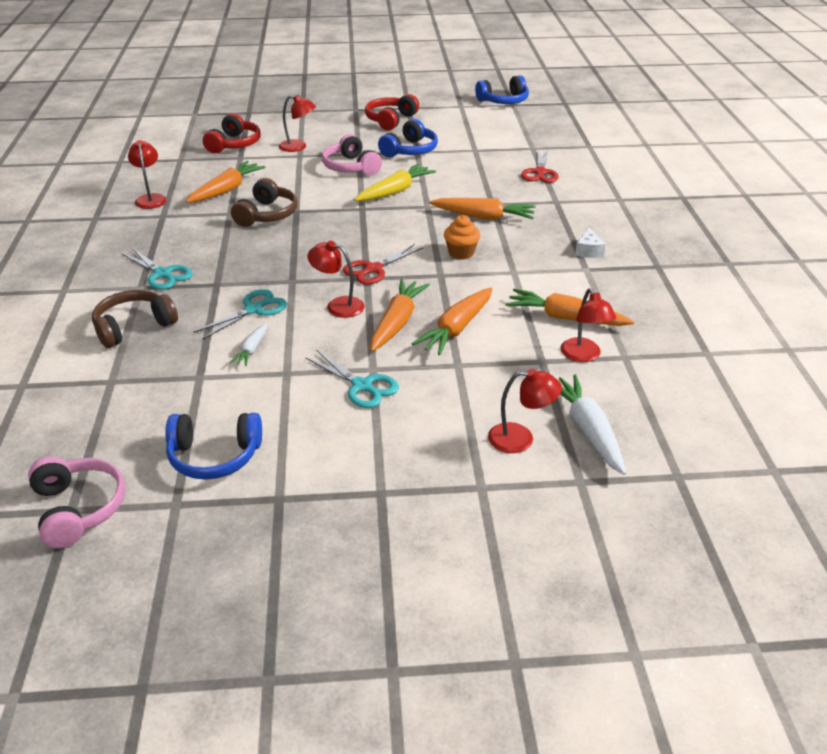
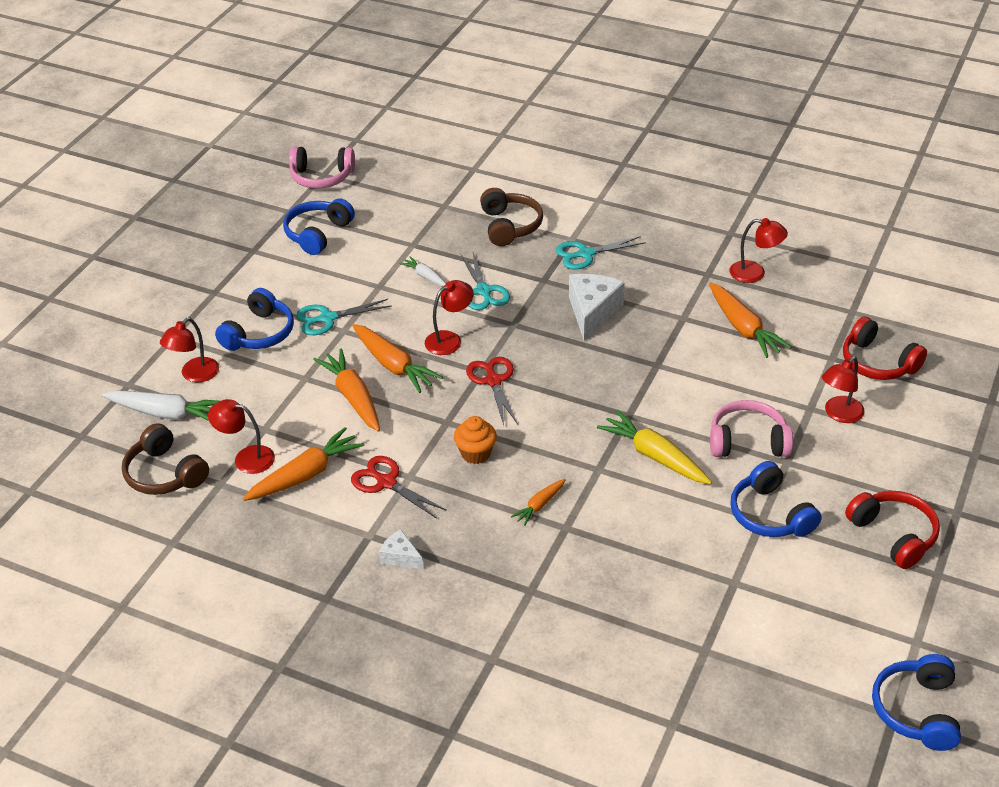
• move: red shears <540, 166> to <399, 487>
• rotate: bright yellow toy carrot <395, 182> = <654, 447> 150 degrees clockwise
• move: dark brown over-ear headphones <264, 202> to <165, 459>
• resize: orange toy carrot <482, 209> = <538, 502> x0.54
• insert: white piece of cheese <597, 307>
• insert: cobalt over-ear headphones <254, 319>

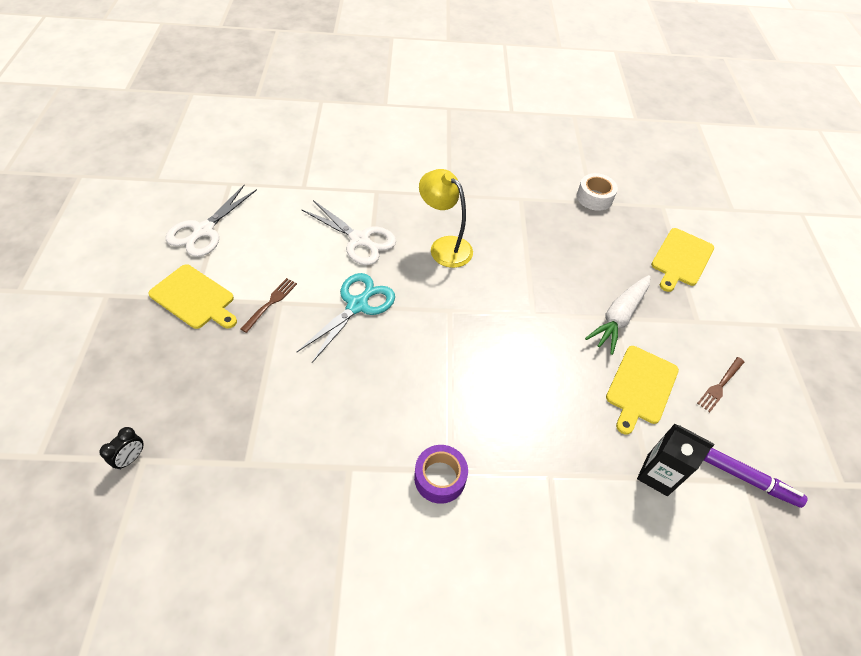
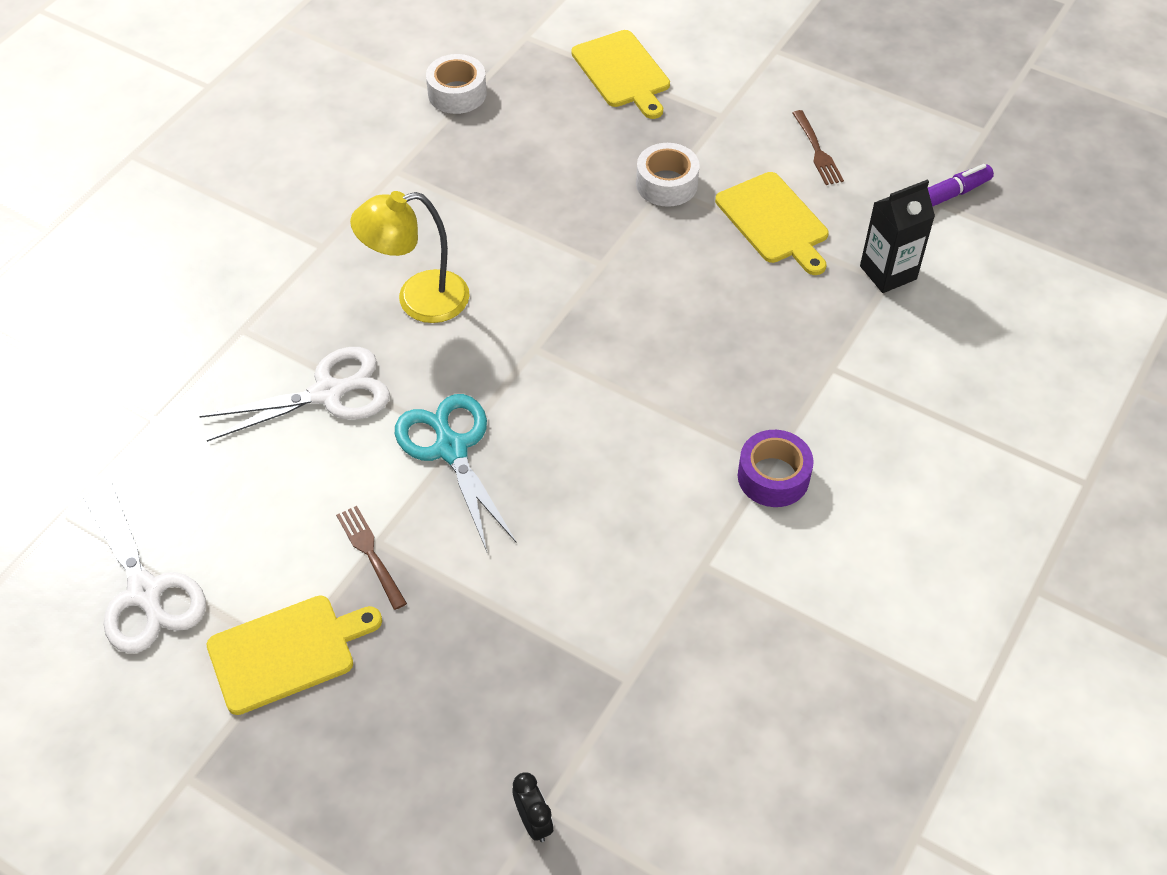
• replace: white toy carrot <617, 315> to white roll of tape <668, 175>

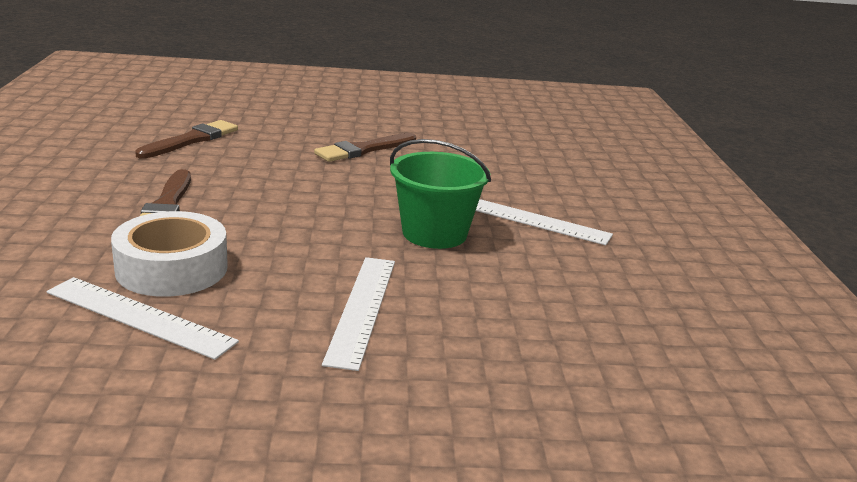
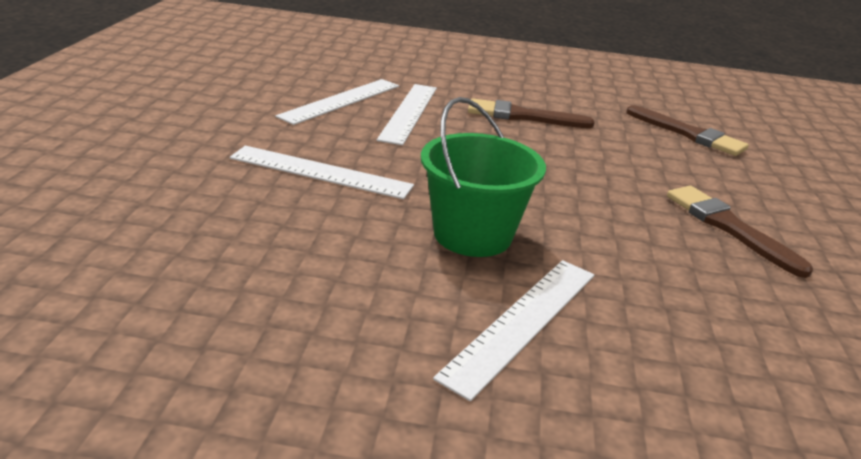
• replace: white roll of tape <169, 254> to white measuring stick <407, 114>

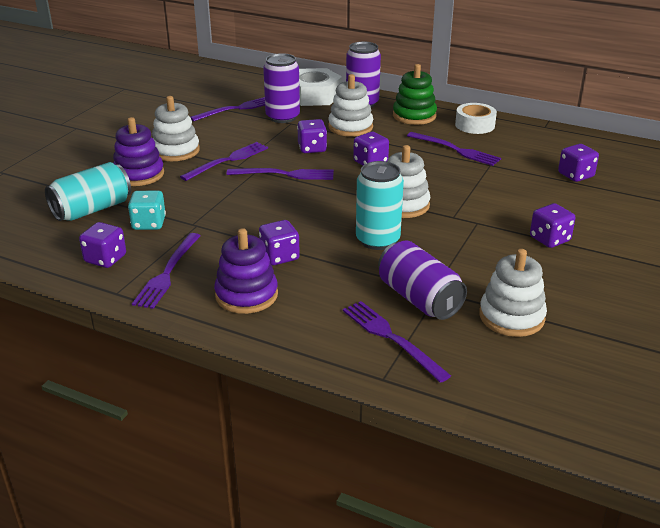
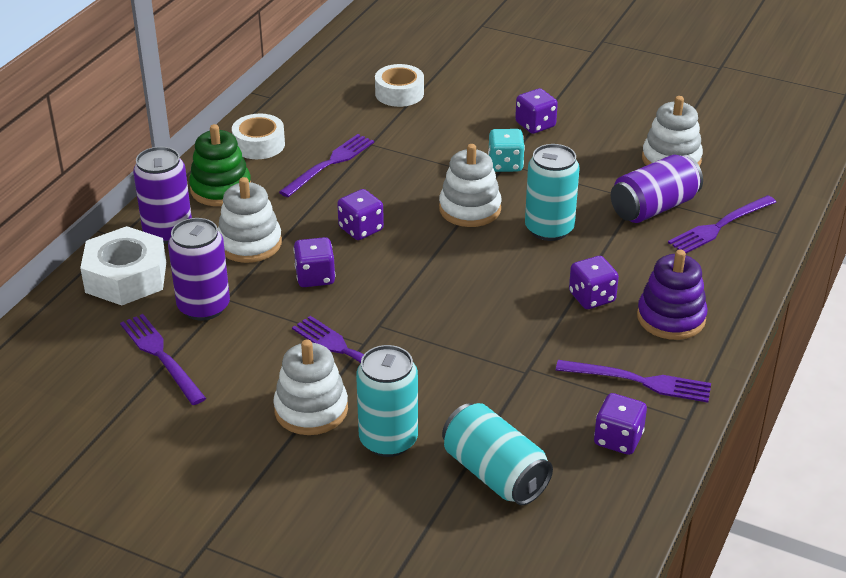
• replace: violet stacking toy <138, 151> to aqua soda can <387, 401>
• replace: violet game die <578, 163> to white roll of tape <399, 85>
• delete: violet table fork <280, 174>
• move: aqua game die <147, 210> to <506, 150>

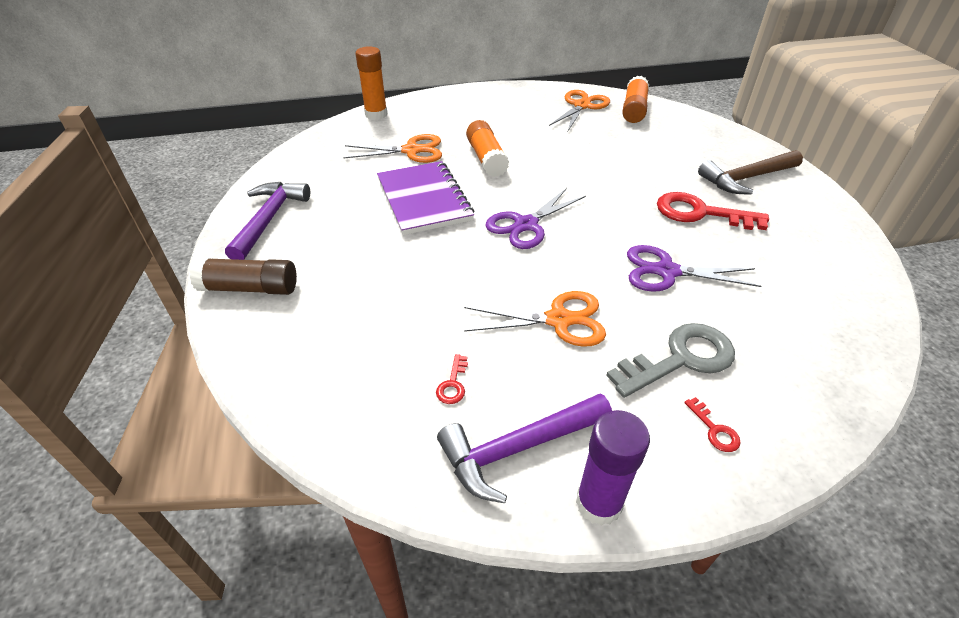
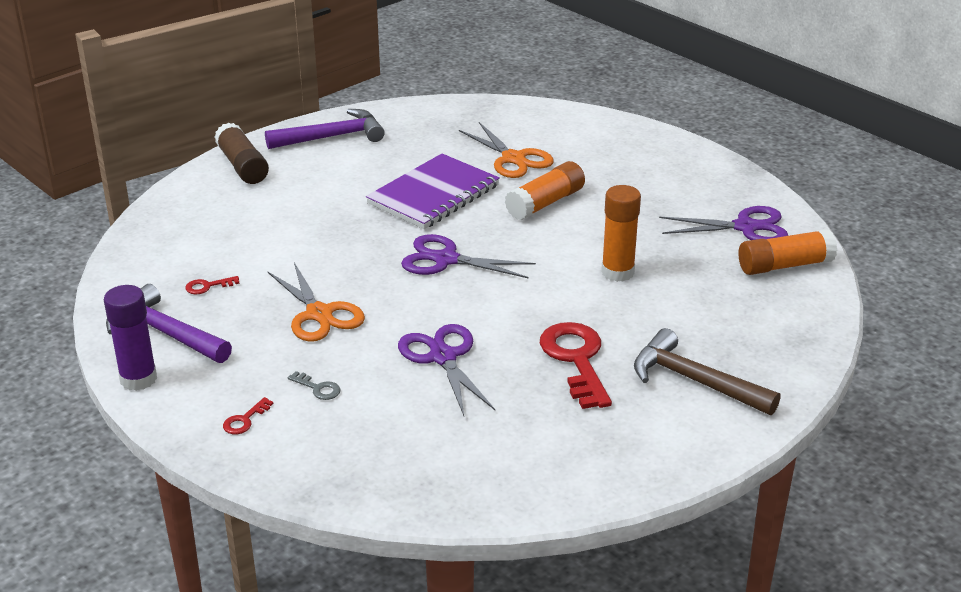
• move: orange stick of glue <371, 83> to <621, 233>
• recolor: orange shears <579, 110> to violet shears <723, 223>
• resize: ash-grey key <670, 360> = <314, 385> x0.43

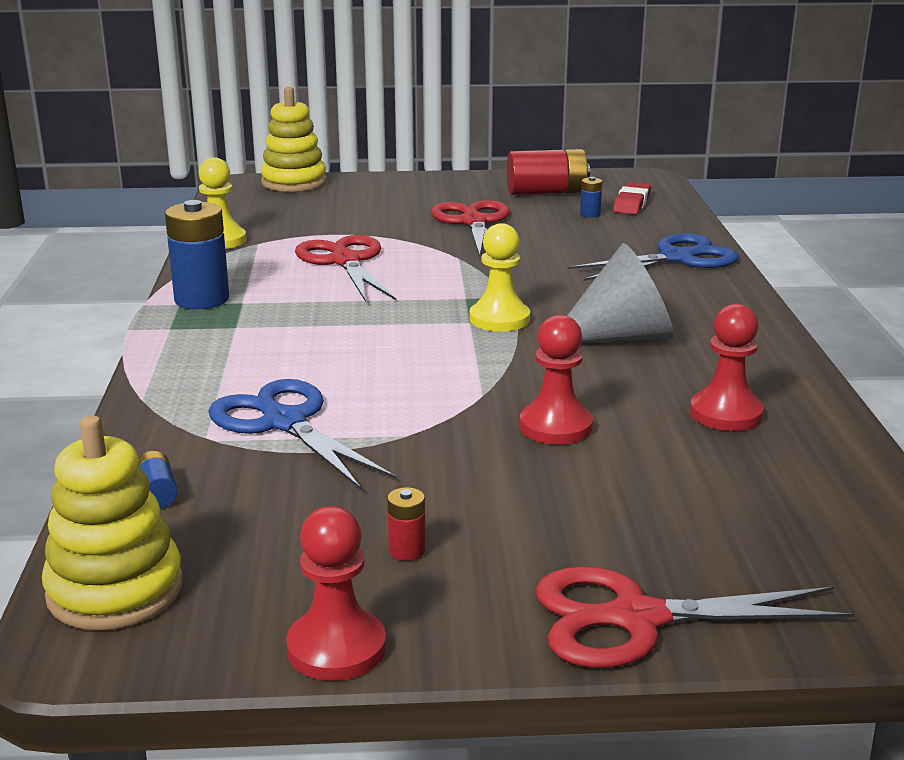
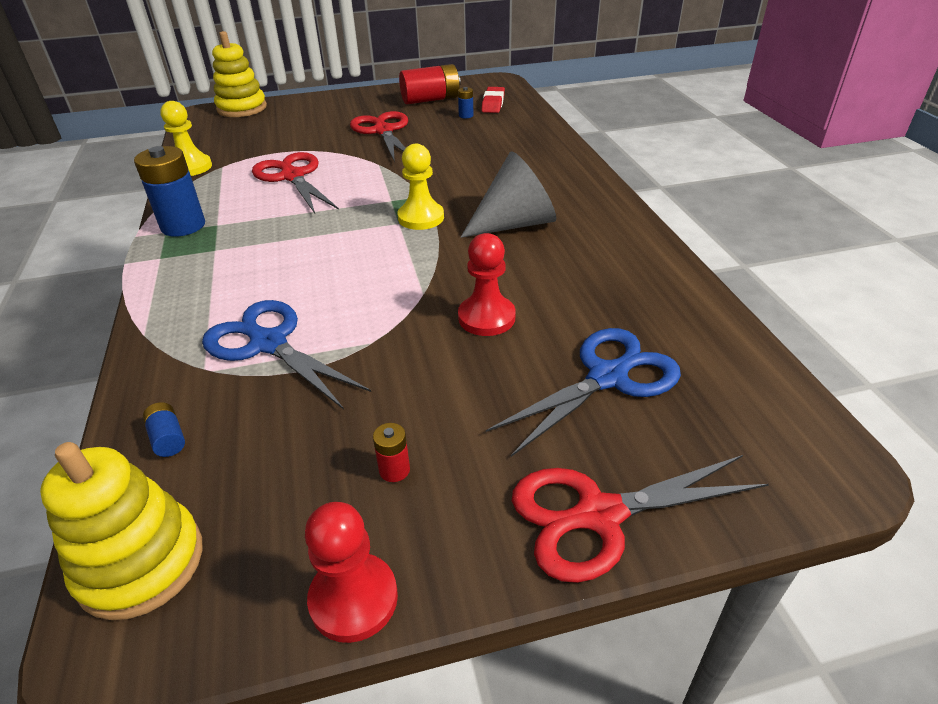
• move: cobalt shears <653, 257> to <583, 392>
• delete: red game pawn <727, 367>

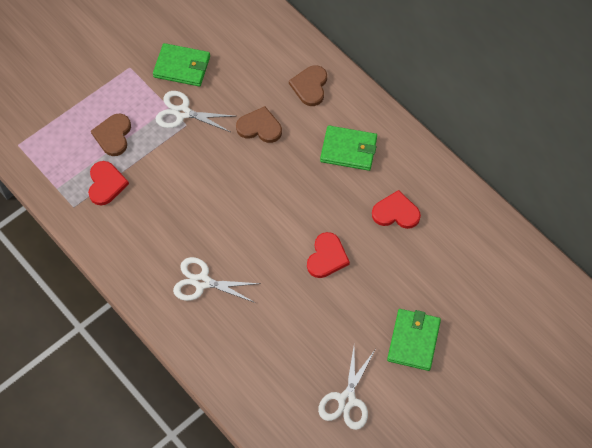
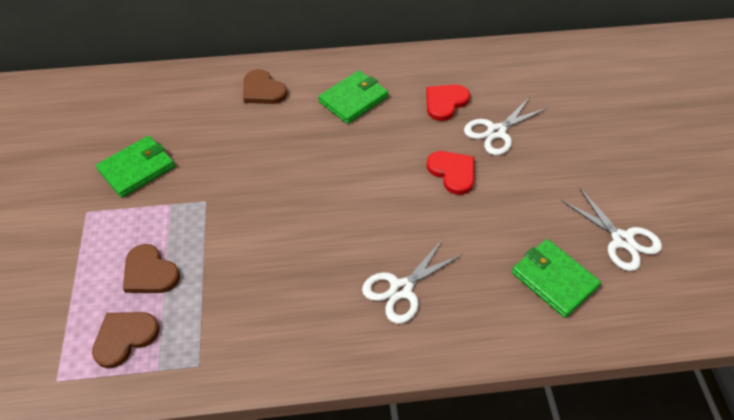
• move: white shears <194, 111> to <505, 126>
• move: dark brown heart <259, 124> to <126, 340>
• delete: red heart <108, 183>
• move: green billfold <414, 340> to <556, 278>

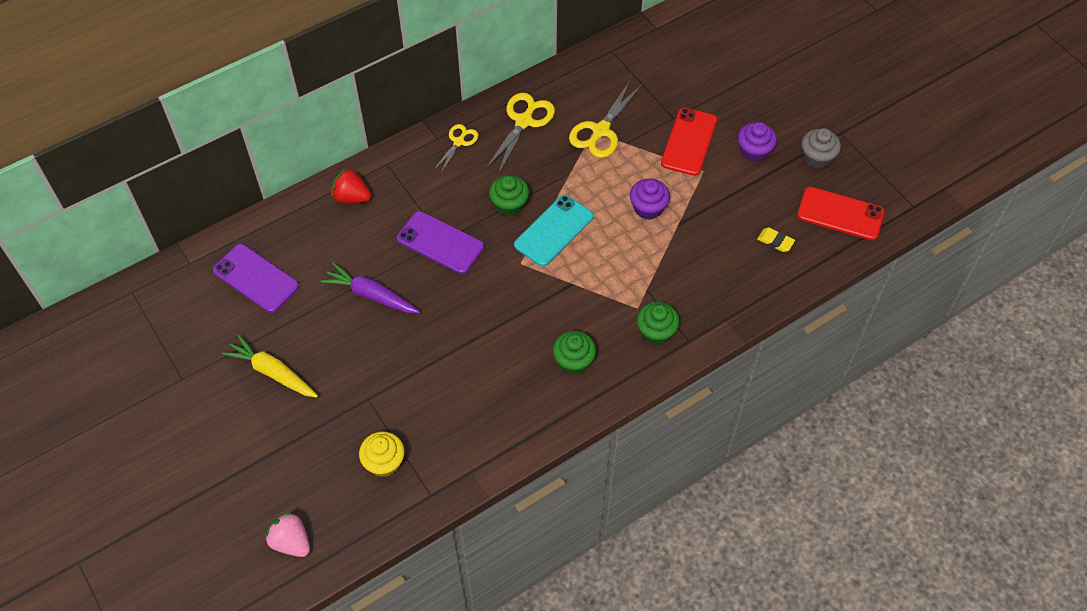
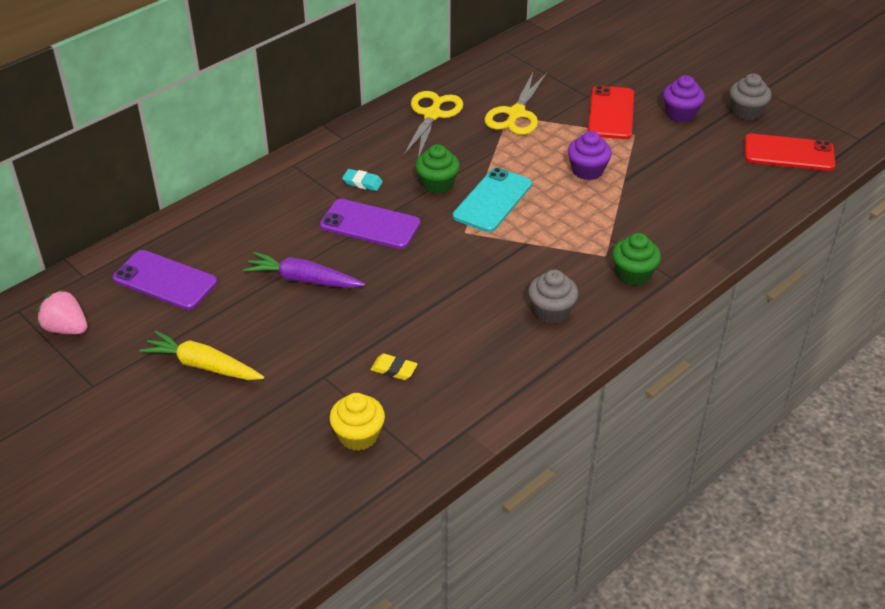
• delete: bright yellow shears <456, 148>
• delete: red toy strawberry <351, 185>
• move: bright yellow eraser <776, 239> to <394, 367>
• recolor: green cupcake <574, 353> to ash-grey cupcake <553, 297>
• move: pink toy strawberry <287, 534> to <62, 311>
• insert: aqua eraser <362, 180>

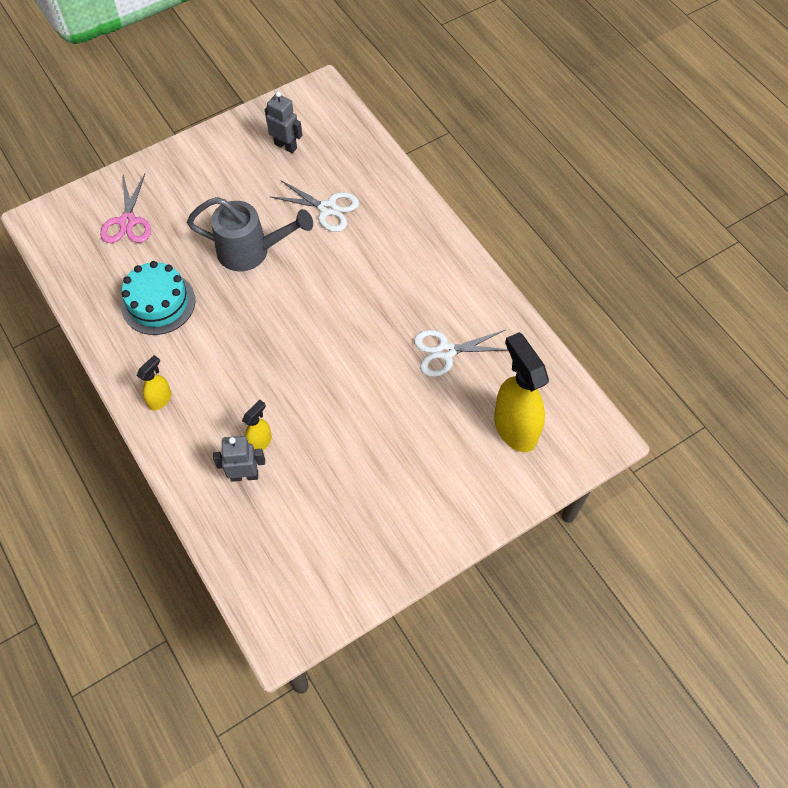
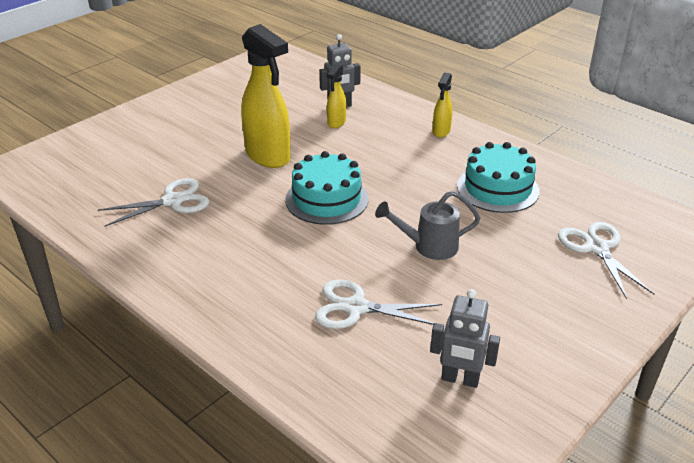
• recolor: pink shears <125, 208> to white shears <606, 260>
• resize: ash-grey watering pot <250, 234> = <427, 225> x0.67
• move: bright yellow sprayer <521, 392> to <265, 96>
• insert: aqua gateau <326, 188>

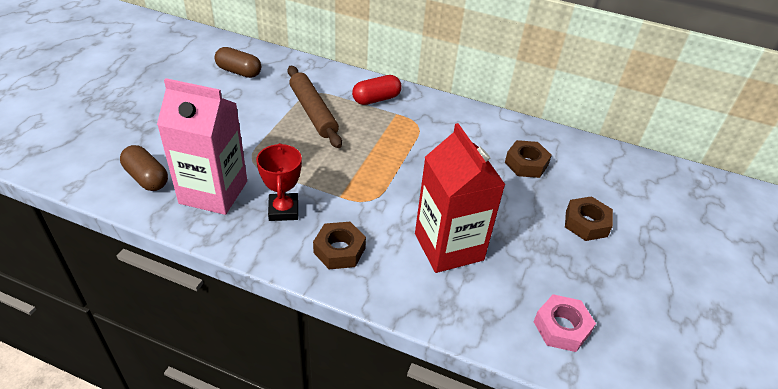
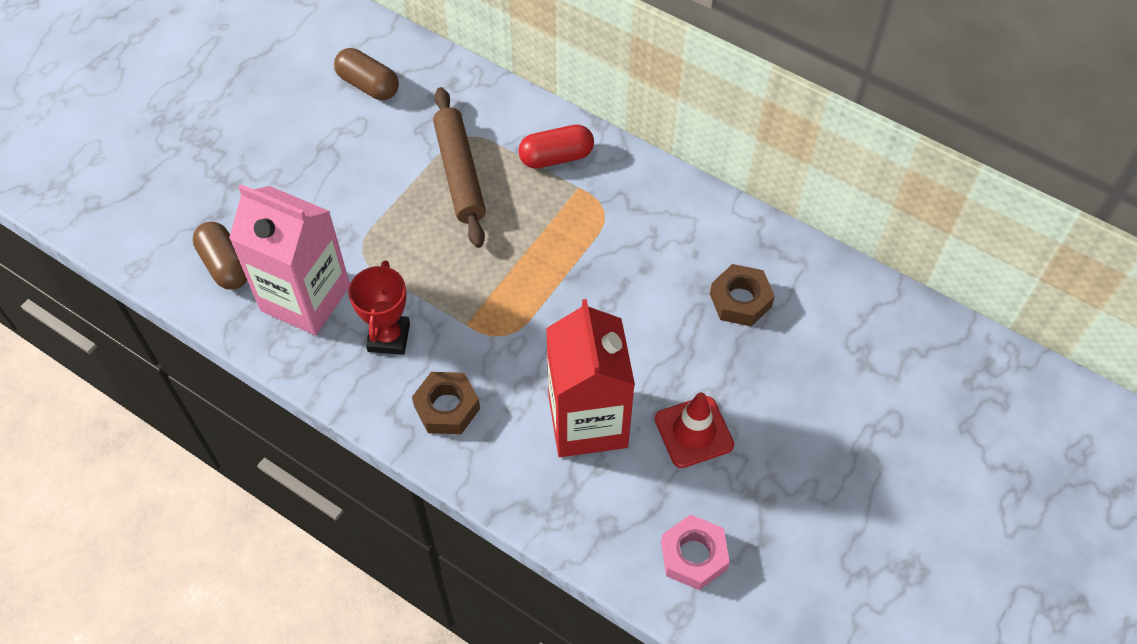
• delete: dark brown hex nut <589, 218>
• insert: red road cone <694, 430>

